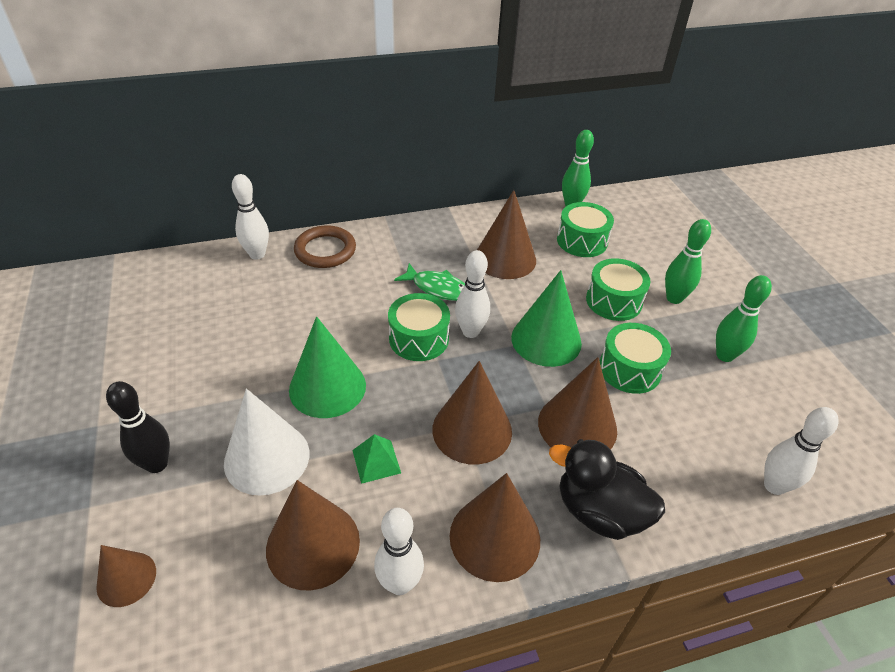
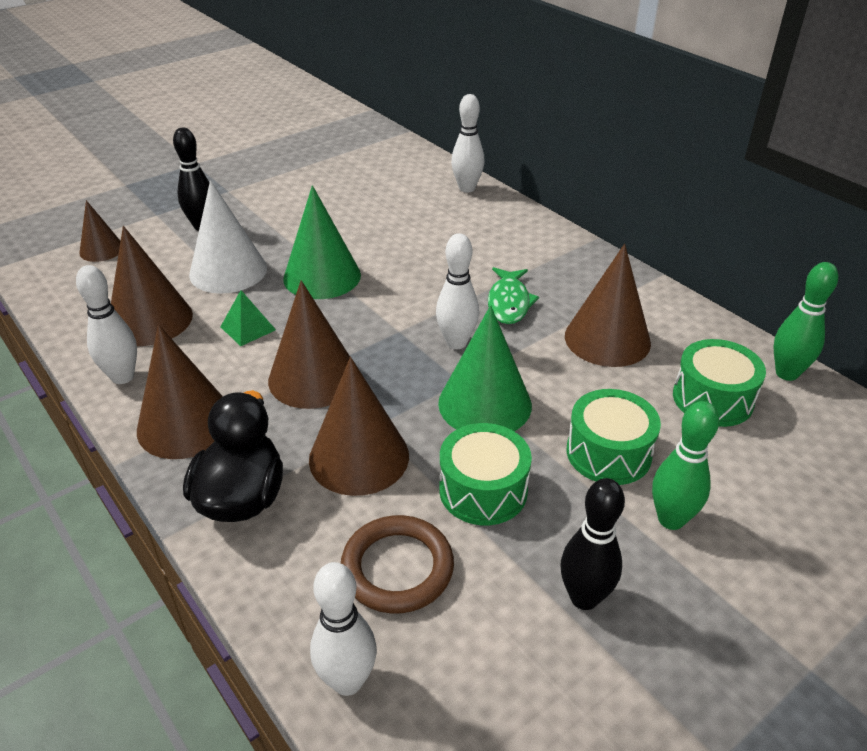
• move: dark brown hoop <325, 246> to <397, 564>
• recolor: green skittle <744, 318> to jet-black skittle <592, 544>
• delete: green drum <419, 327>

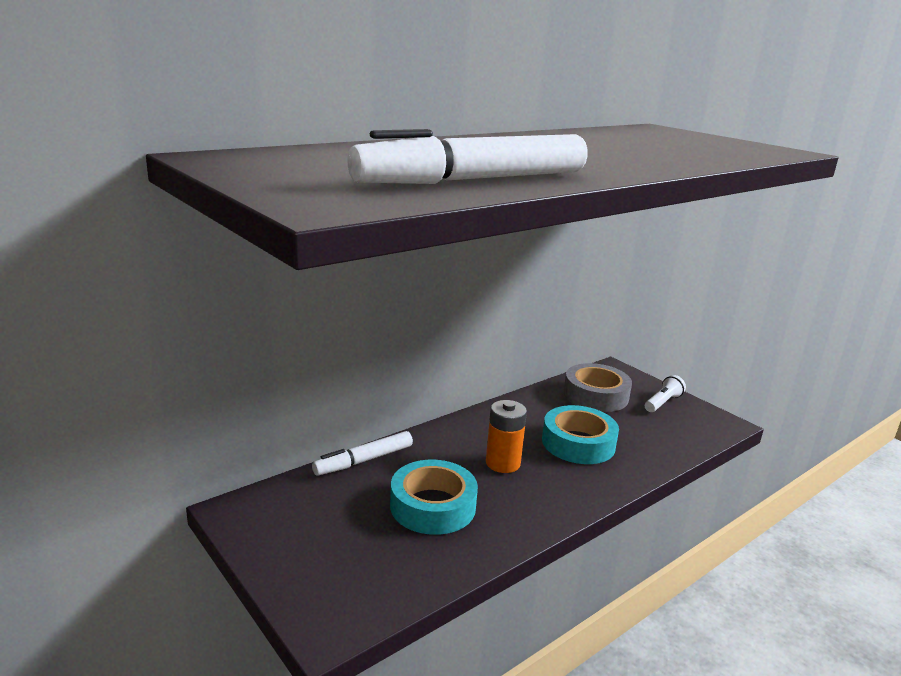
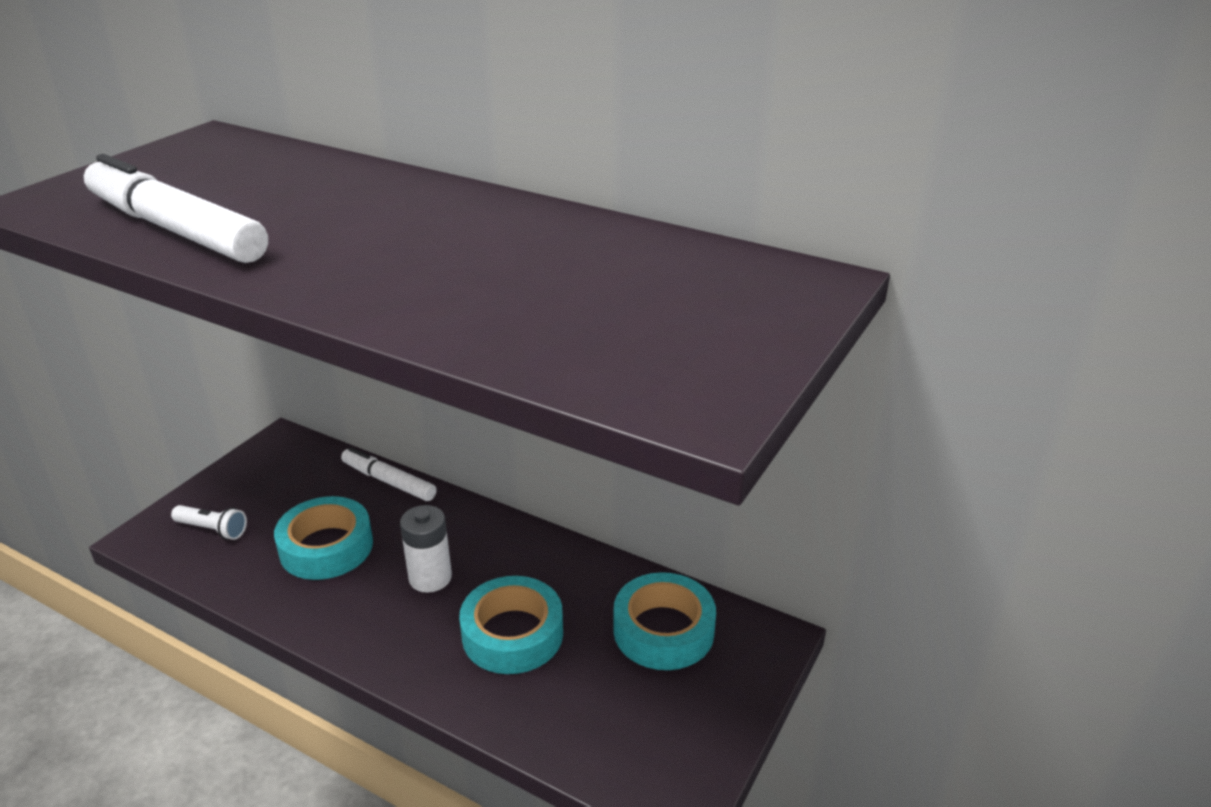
• recolor: ash-grey roll of tape <598, 387> to aqua roll of tape <664, 621>
• move: white flashlight <665, 393> to <209, 522>
• recolor: orange power cell <506, 436> to white power cell <426, 549>

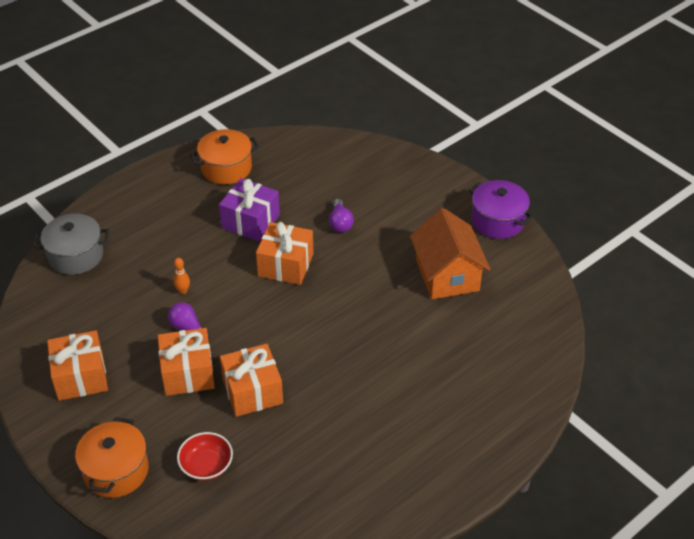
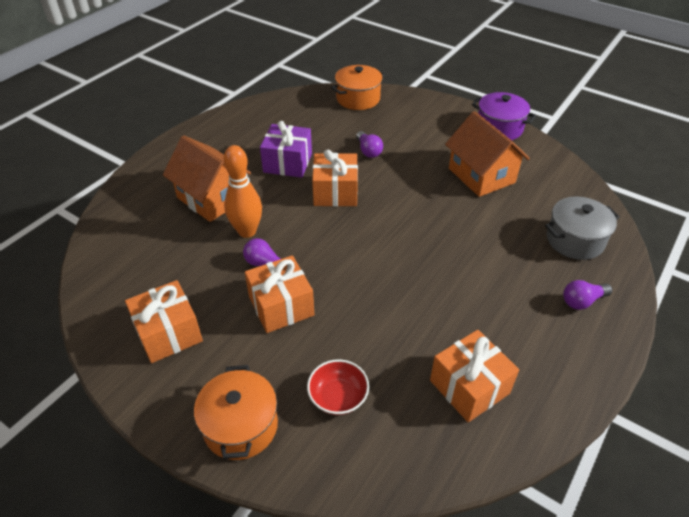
• move: orange cooking pot <224, 156> to <358, 87>
• move: ash-grey cooking pot <71, 244> to <582, 228>
• resize: orange skittle <181, 276> = <242, 191> x2.22
• move: orange present <251, 380> to <474, 376>
• insert: orange cottage <207, 178>
• insert: violet light bulb <587, 295>

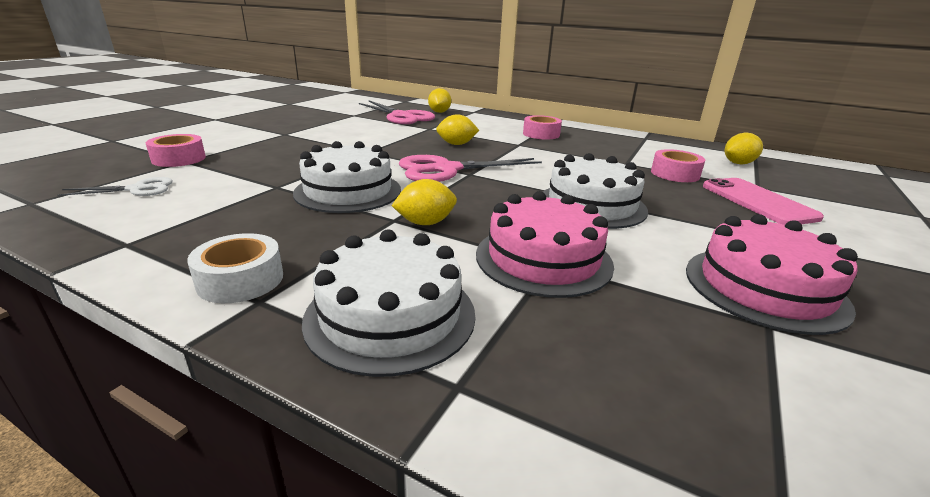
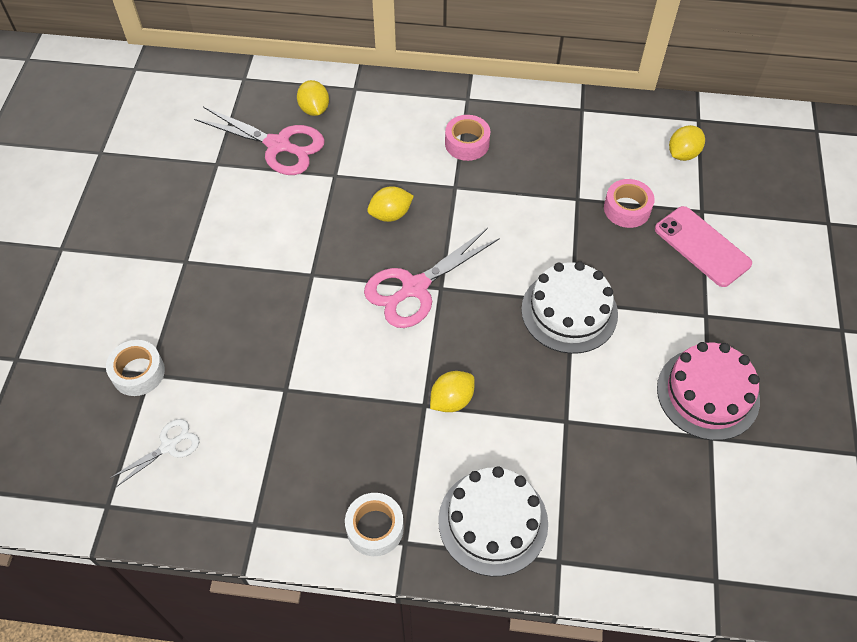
• recolor: pink roll of tape <176, 150> to white roll of tape <135, 368>
• delete: white gateau <347, 177>
• delete: pink gateau <545, 244>

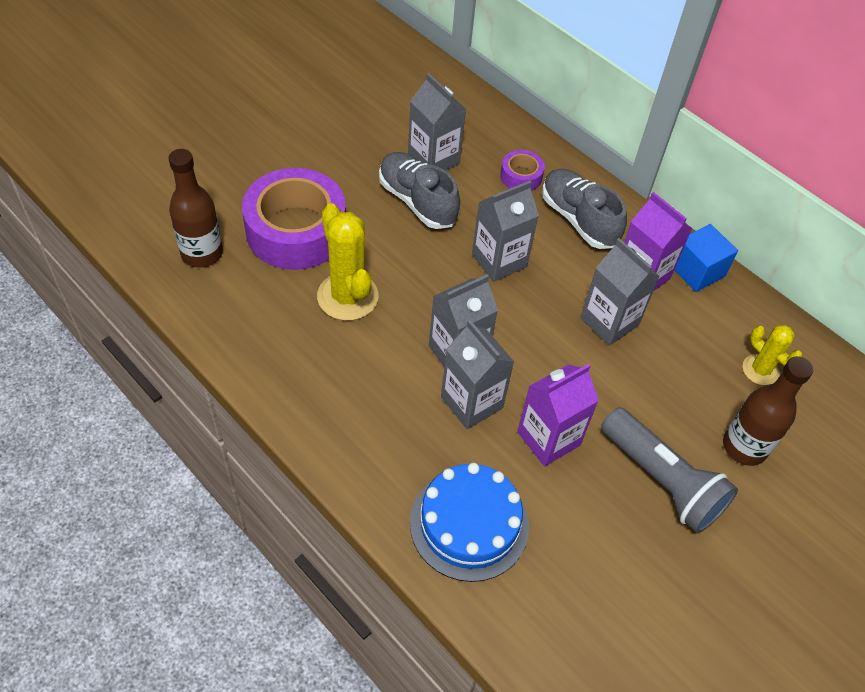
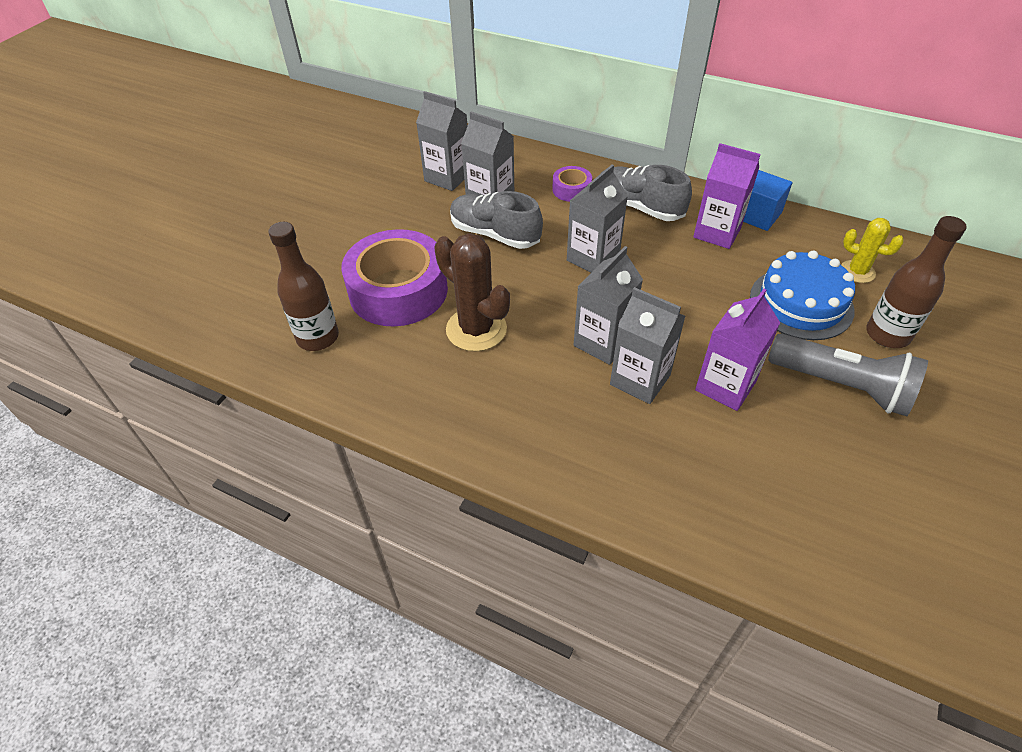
• recolor: bright yellow saguaro cactus <348, 262> to dark brown saguaro cactus <472, 292>
• move: ash-grey juice carton <620, 292> to <441, 141>
• move: cobalt gateau <469, 522> to <802, 295>

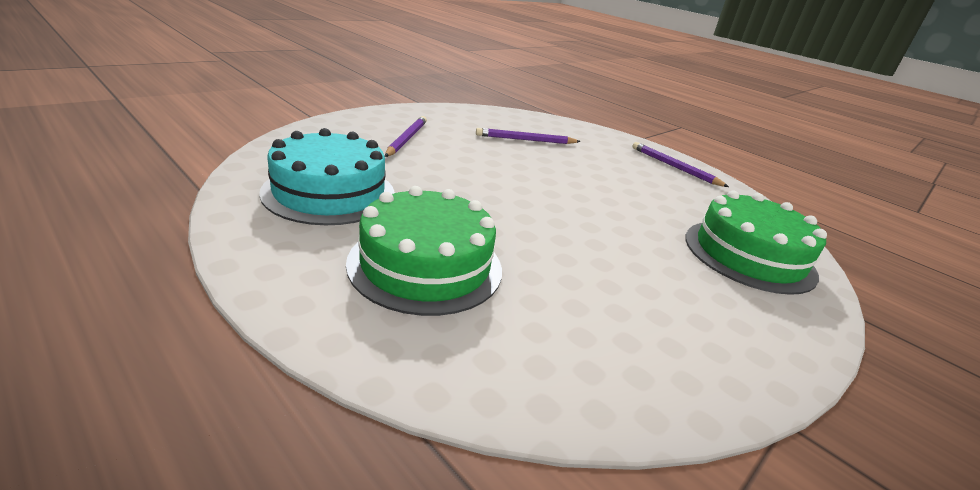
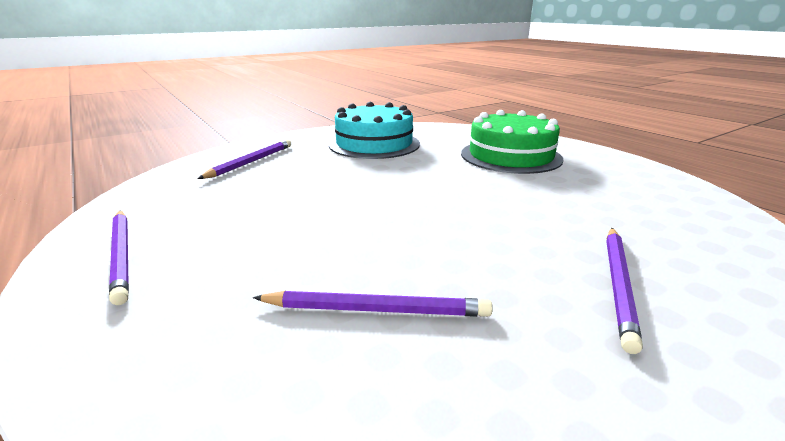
• move: aqua gateau <327, 176> to <374, 130>
• replace: green gateau <756, 243> to violet pencil <244, 159>

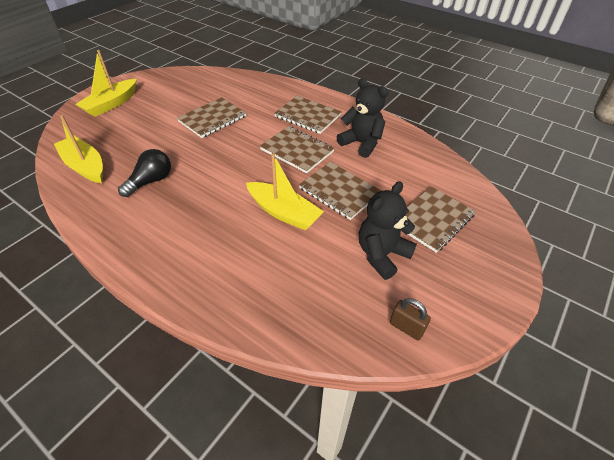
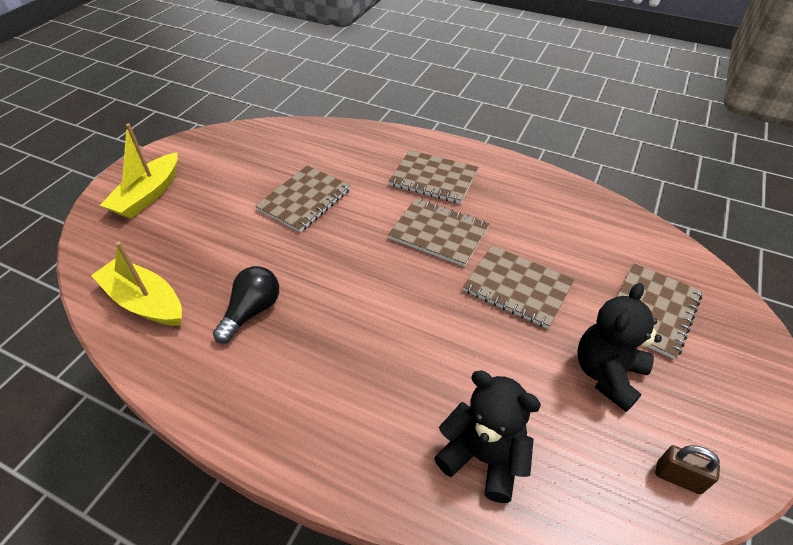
• move: jet-black teddy <362, 118> to <487, 436>
• delete: bright yellow toy boat <285, 191>

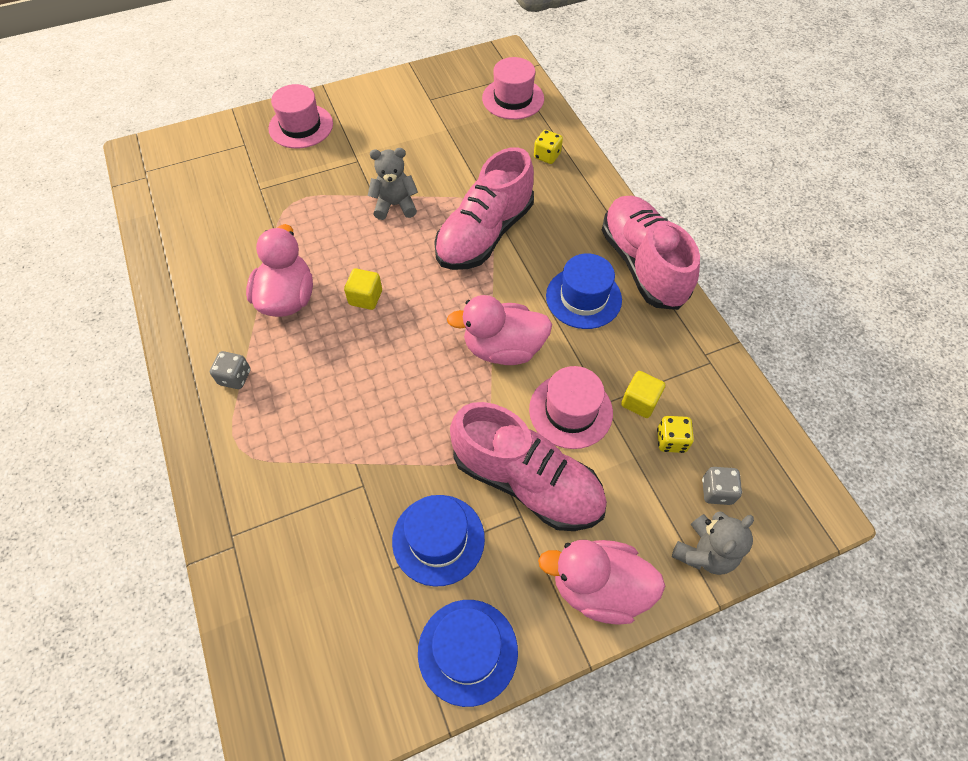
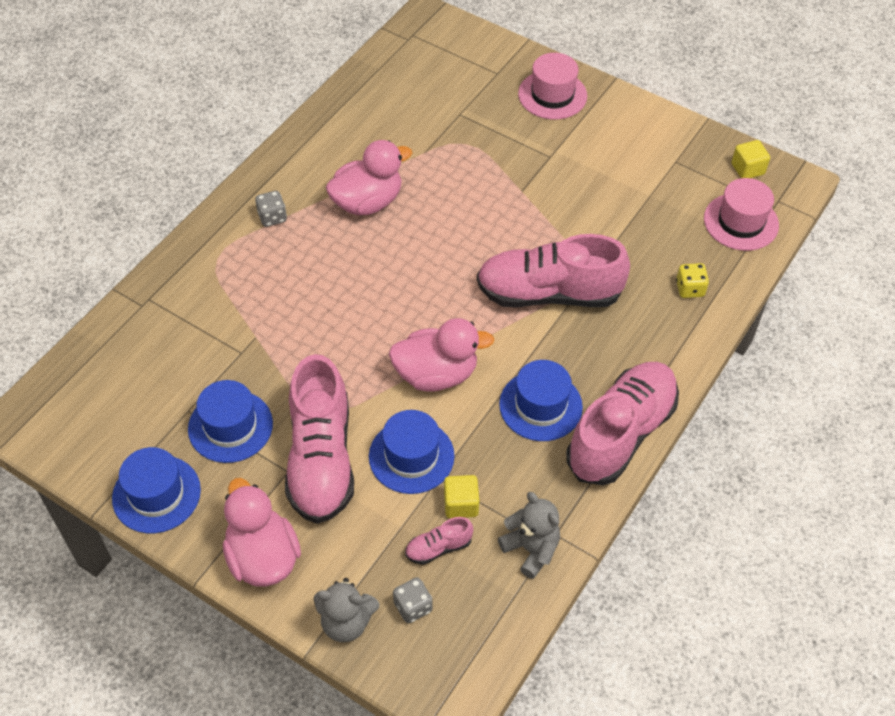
• move: ash-grey teddy <393, 184> to <529, 535>
• move: bright yellow block <363, 289> to <751, 159>
• rotate: pink toy duck <499, 330> = <441, 355> 120 degrees clockwise
• recolor: pink tall hat <571, 407> to cobalt tall hat <412, 452>
• replace: bright yellow game die <675, 434> to pink sneaker <439, 541>

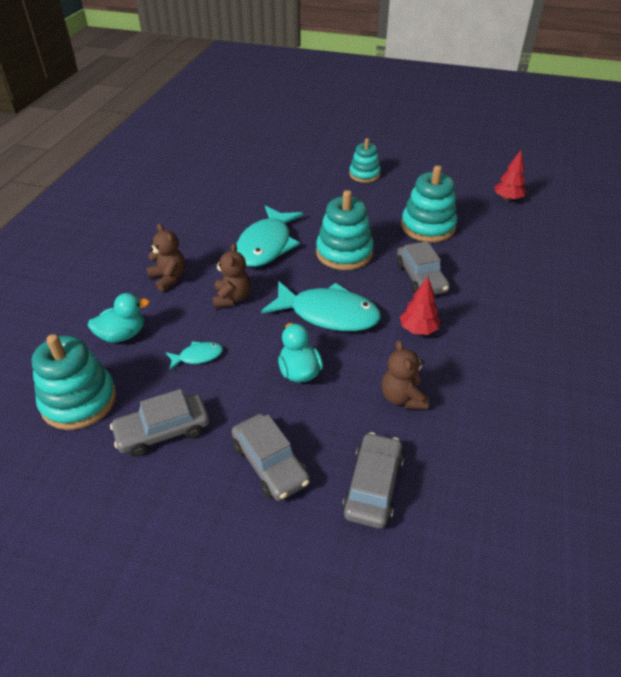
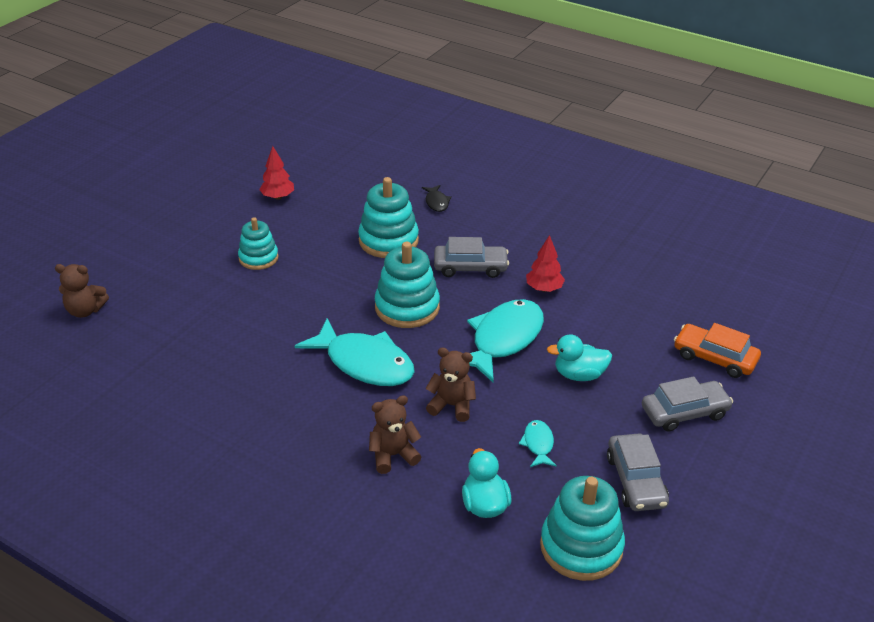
• move: red tree <510, 175> to <276, 173>
• move: dark brown teddy <405, 374> to <82, 291>
• recolor: ash-grey toy car <373, 480> to orange toy car <717, 350>
• insert: jet-black fish figure <437, 198>

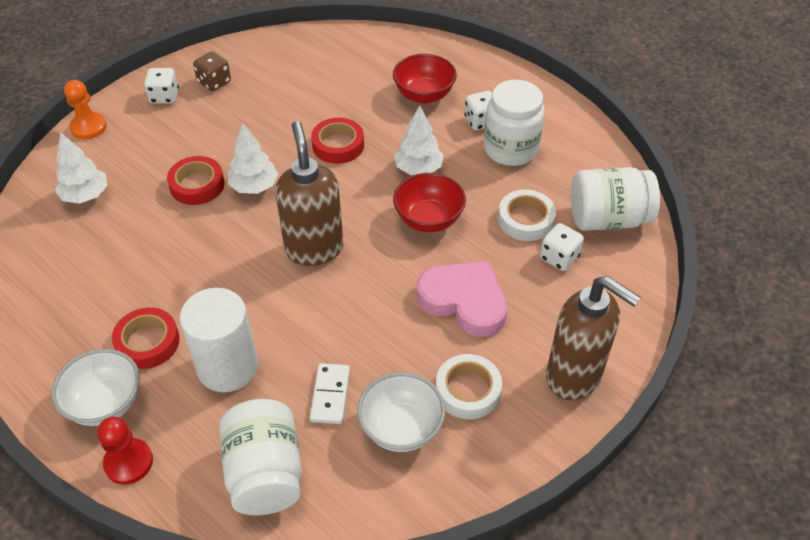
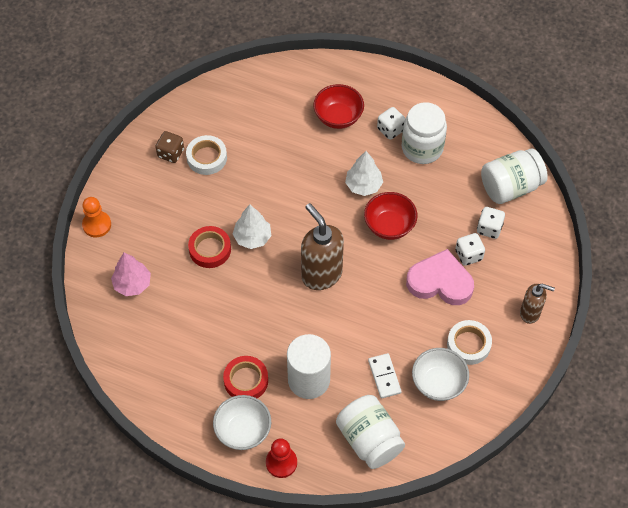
• move: white game die <161, 86> to <470, 249>
• delete: red roll of tape <337, 141>
• recolor: white tree <81, 168> to pink tree <131, 274>
• move: white roll of tape <527, 215> to <206, 155>
• resize: dark brown pump bottle <593, 338> = <537, 304> x0.58

